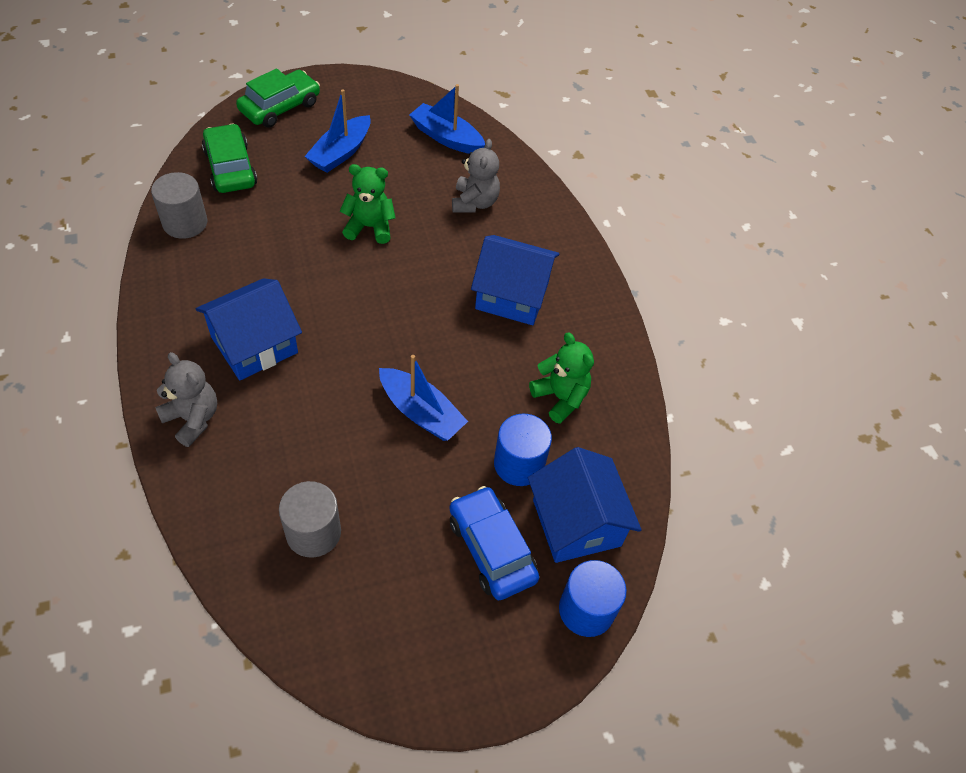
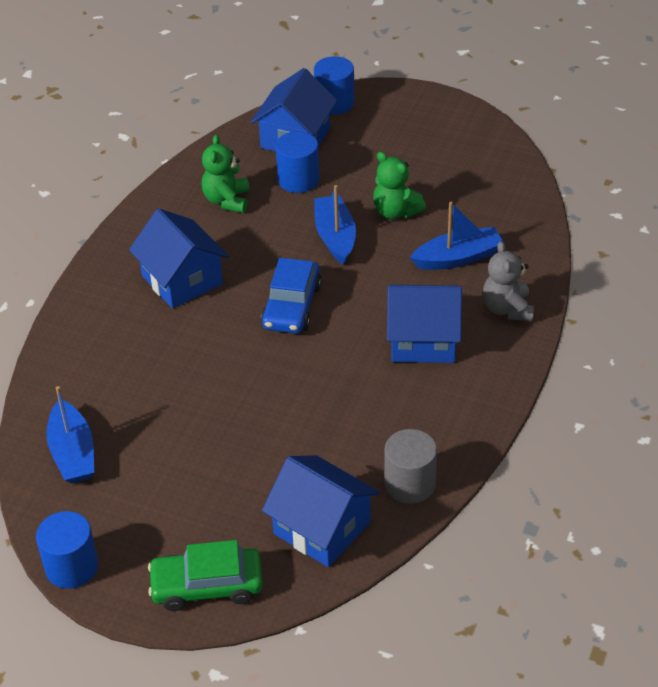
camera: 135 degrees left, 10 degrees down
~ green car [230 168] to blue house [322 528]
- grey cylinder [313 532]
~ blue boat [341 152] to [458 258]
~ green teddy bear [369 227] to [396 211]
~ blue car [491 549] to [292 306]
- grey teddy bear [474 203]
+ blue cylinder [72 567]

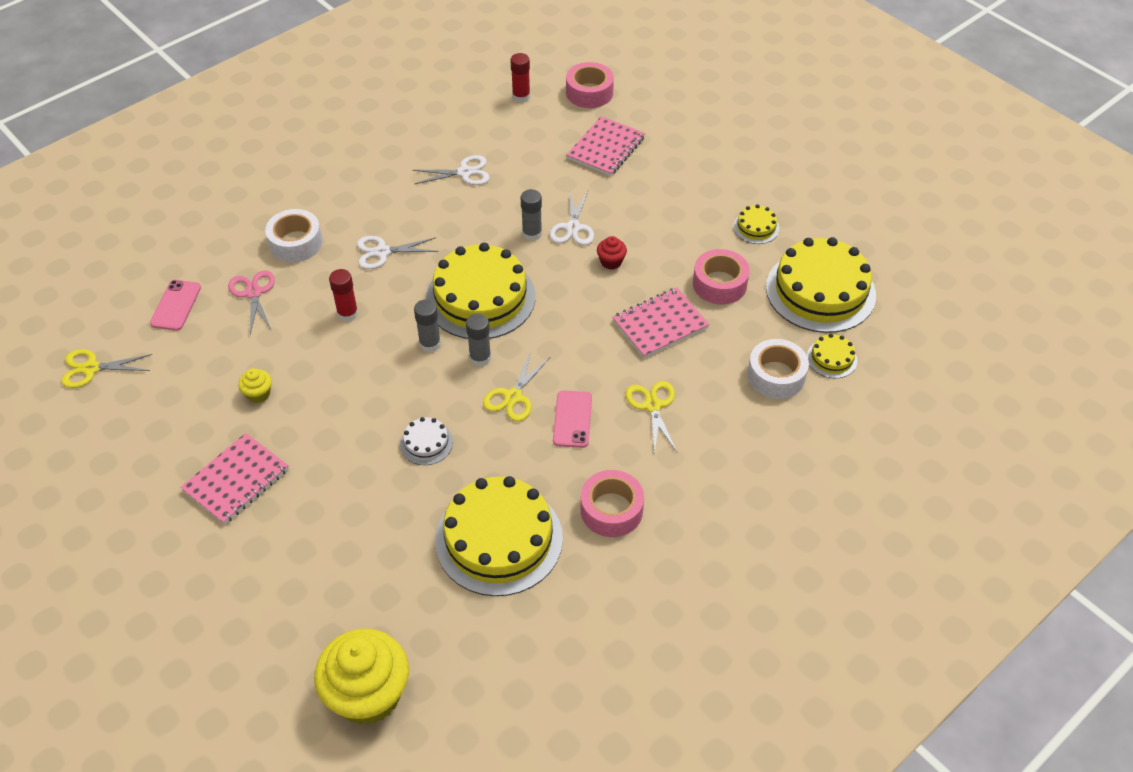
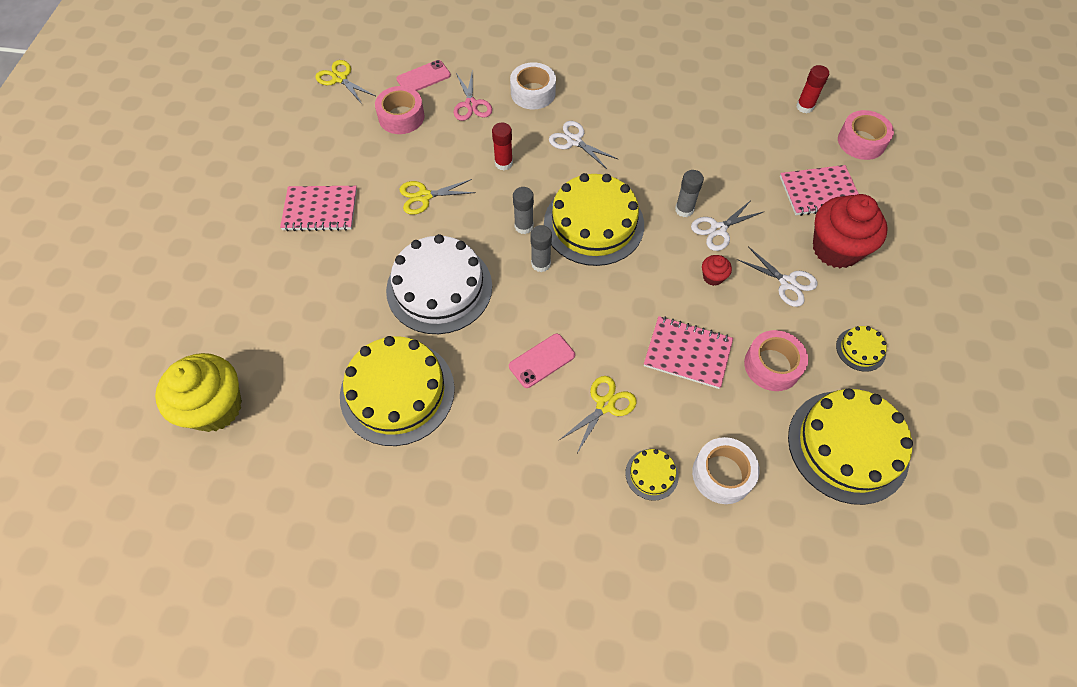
camera: 50 degrees right, 10 degrees up
~ pink scissors [253 293] = [471 104] 135 degrees clockwise
- yellow cupcake [258 394]
~ white cake [426 443] = [439 288] x2.28
~ white scissors [465 172] to [787 283]
~ yellow scissors [513 397] to [424 196]
~ pink tape [611 510] to [401 117]
~ yellow cake [831 358] to [651 474]
+ red cupcake [836 249]

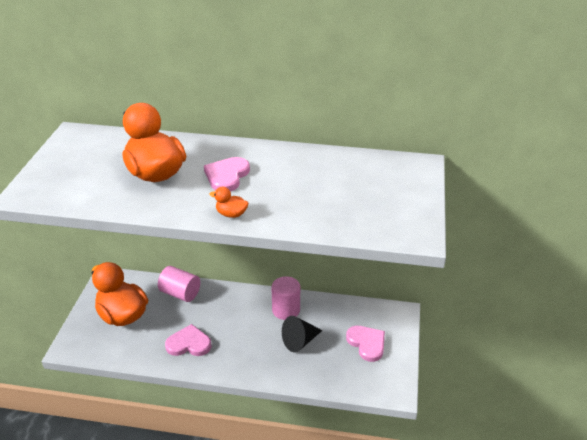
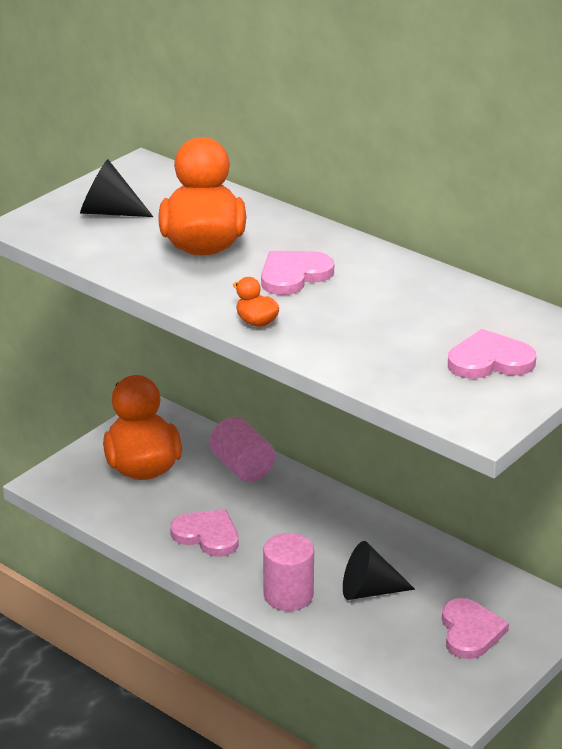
camera: 30 degrees right, 5 degrees down
~ pink cylinder [286 310] to [288 595]
+ black cone [109 212]
+ pink heart [490 360]

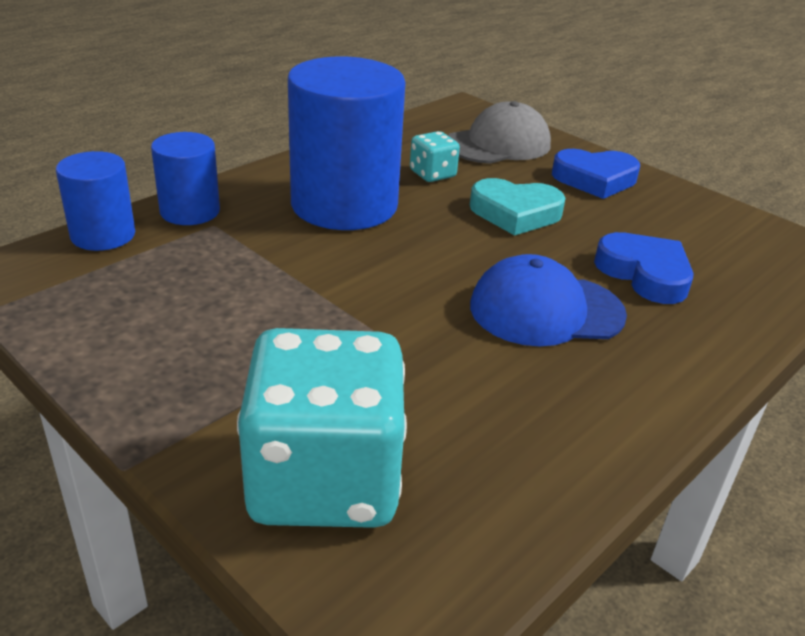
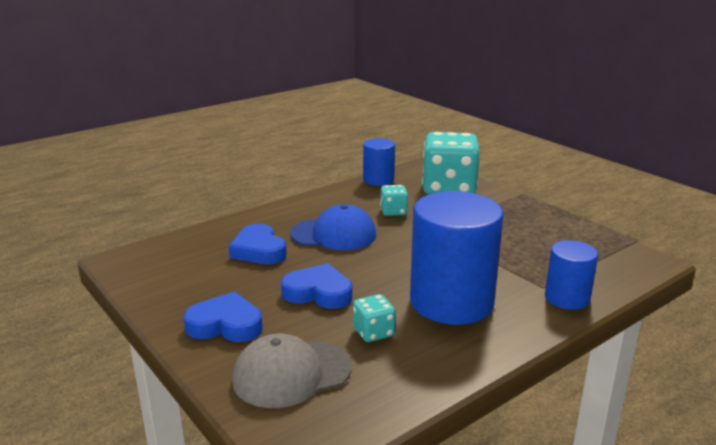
camera: 170 degrees left, 10 degrees down
~ blue cylinder [103 235] to [378 180]
~ turquoise heart [515 213] to blue heart [318 293]
+ turquoise dice [393 211]

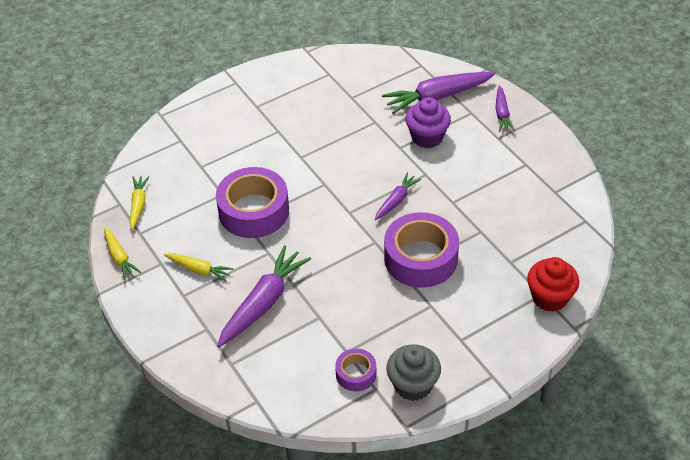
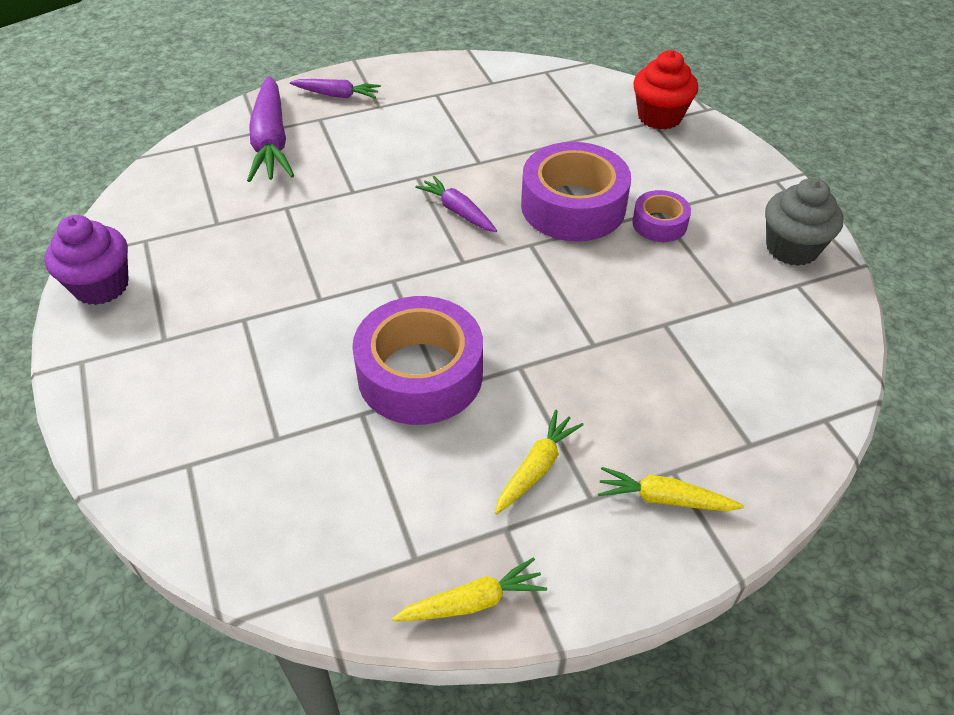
camera: 80 degrees left, 0 degrees up
~ yellow carrot [138 205] to [664 499]
- purple carrot [263 303]
~ purple tape [356 374] to [659 224]
~ purple cupcake [427 137] to [101 286]

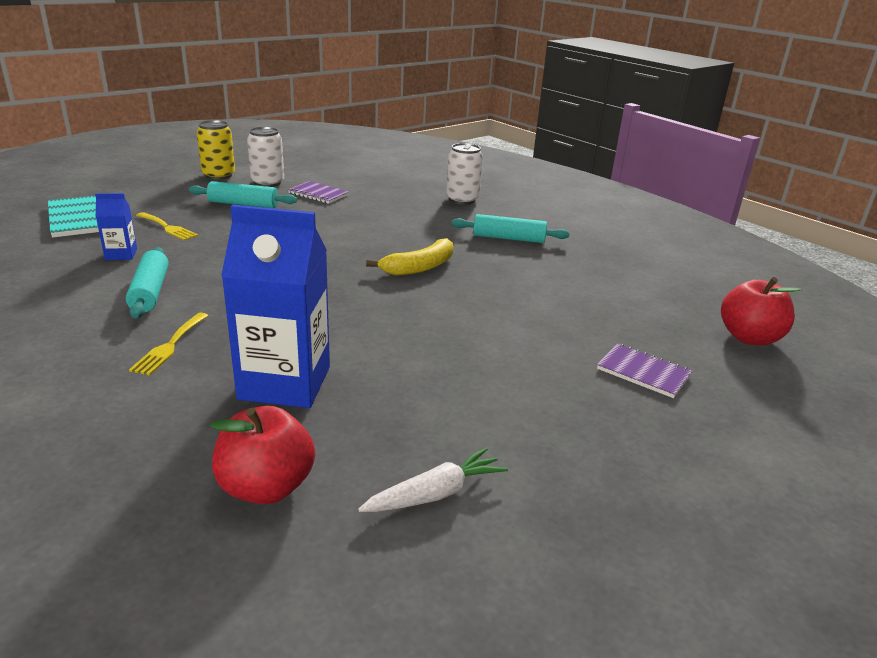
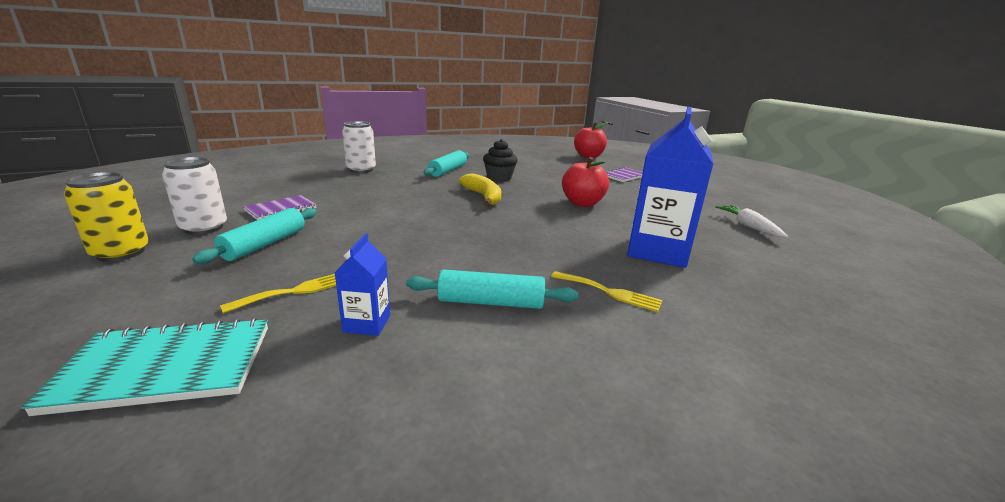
camera: 75 degrees left, 5 degrees down
~ red apple [266 487] to [582 203]
+ black cupcake [499 178]

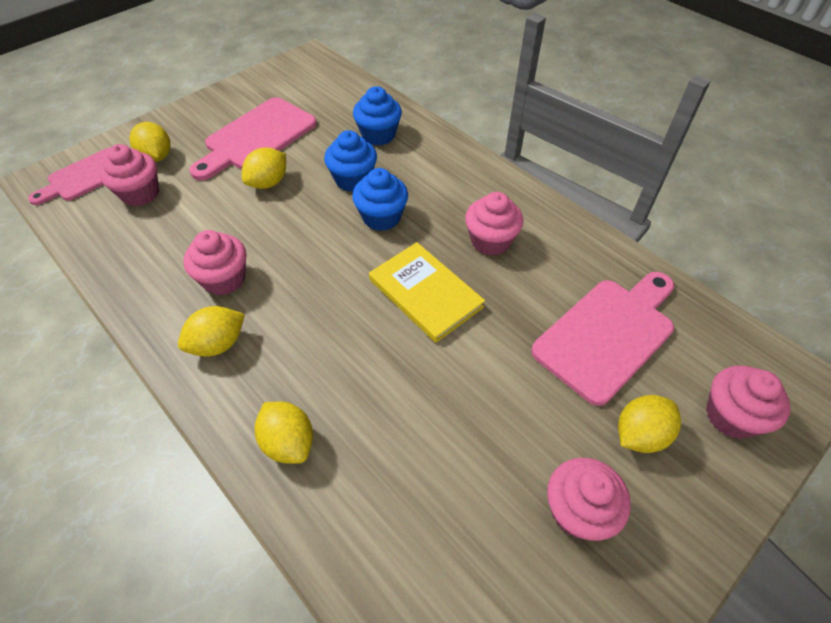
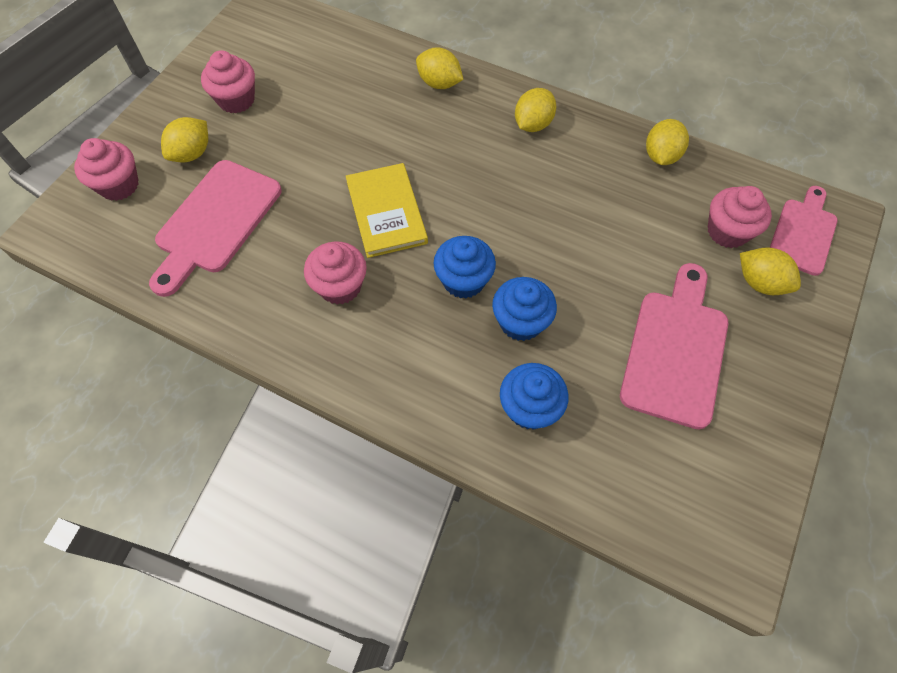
camera: 160 degrees right, 10 degrees up
- pink cupcake [224 279]
~ yellow lemon [268 183] to [661 156]
~ yellow book [425 293] = [386 212] 45 degrees clockwise

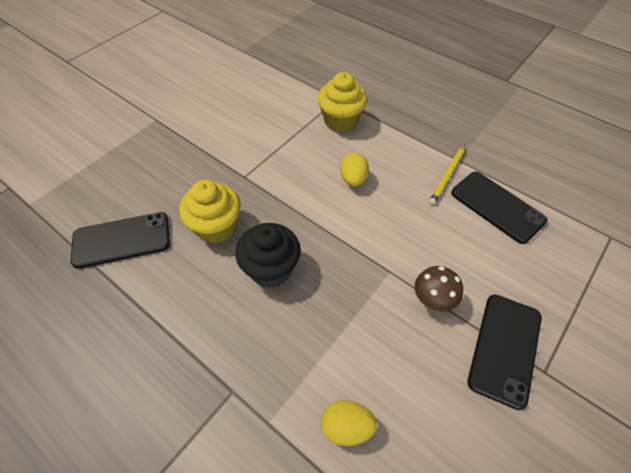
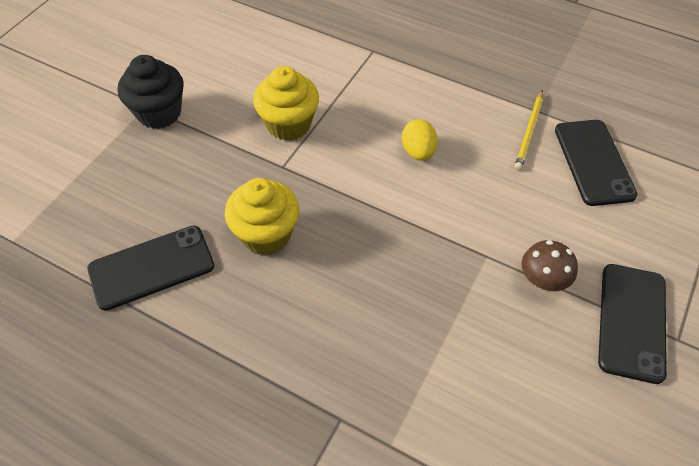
camera: 10 degrees left, 0 degrees up
~ black cupcake [271 269] to [159 113]
~ yellow cupcake [340 121] to [289 124]
- yellow egg [346 426]
~ black phone [497 206] = [593 162] 45 degrees clockwise

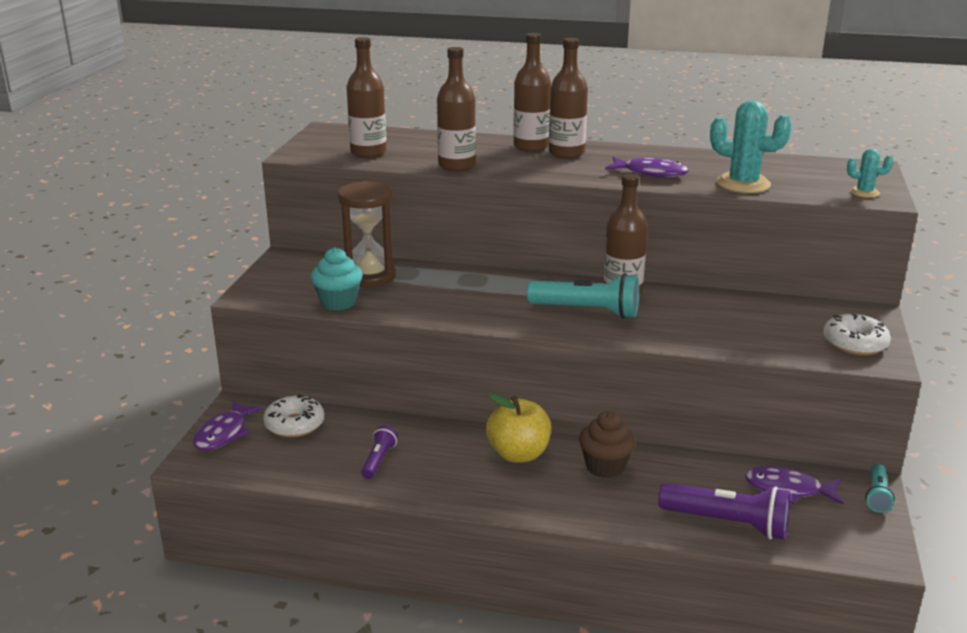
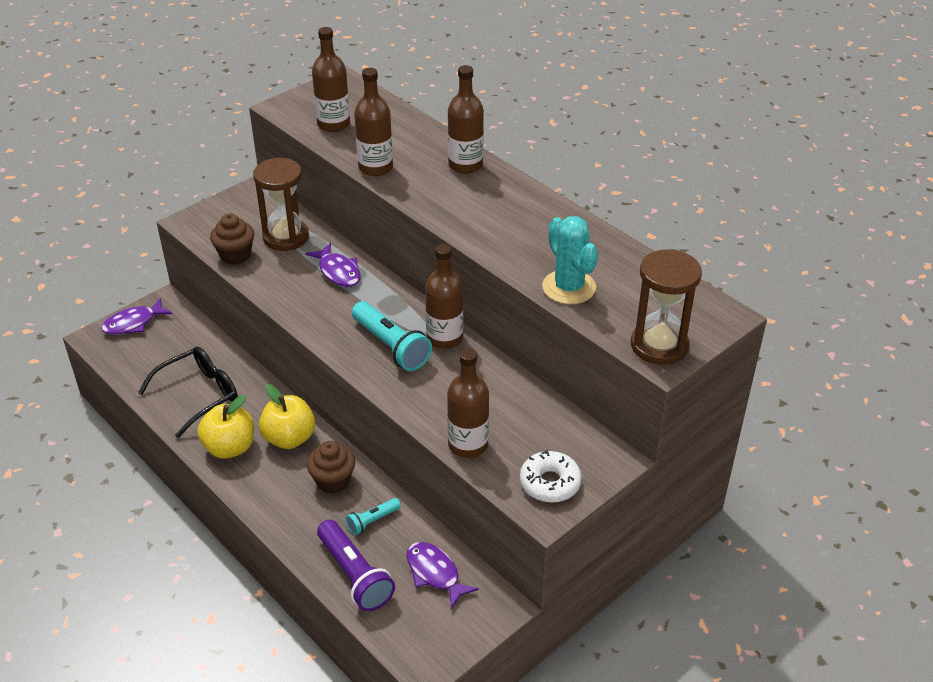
camera: 35 degrees right, 15 degrees up
- white donut [294 424]
~ turquoise cupcake [338 302] to brown cupcake [235 255]
~ purple flashlight [379 460] to black glasses [198 395]
~ brown bottle [566 153] to [468 445]
~ purple fish [650 173] to [338 272]
~ turquoise cactus [864 192] to brown hourglass [659 345]
~ turquoise flashlight [877 496] to [372 521]
+ yellow apple [230 447]

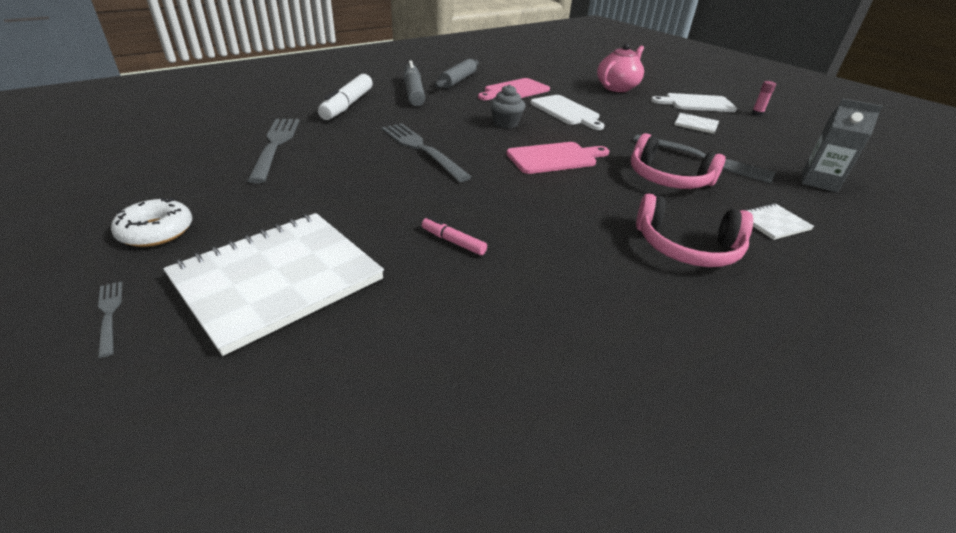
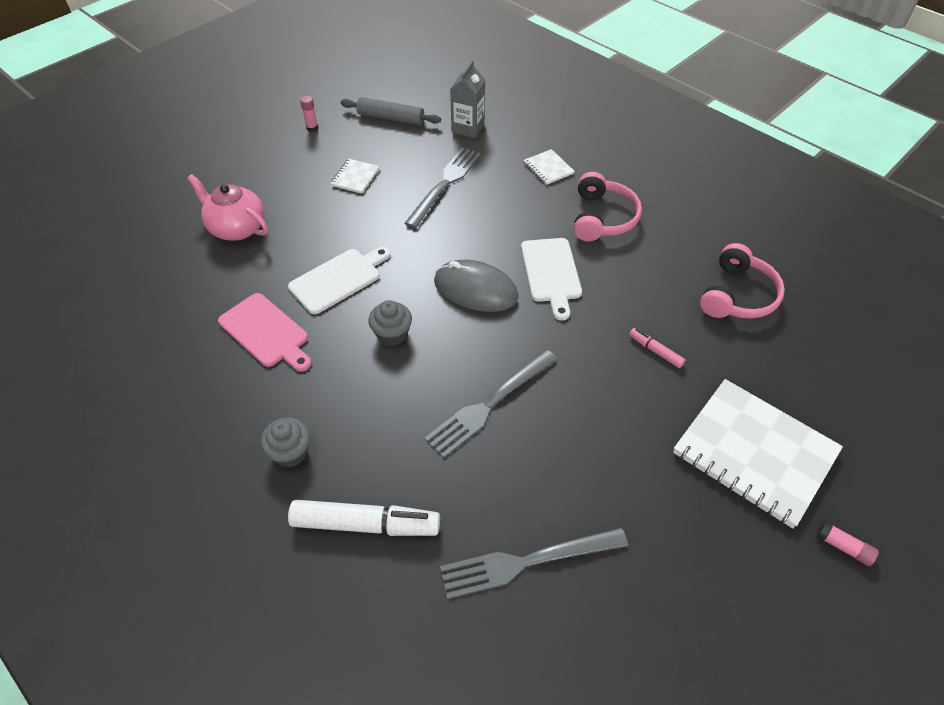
camera: 95 degrees left, 15 degrees up
~ grey fork [109 314] to pink glue stick [843 547]
- white donut [156 231]
~ grey marker [413 92] to grey cupcake [290 452]
~ pink marker [453 241] = [655 351] 105 degrees clockwise
~ grey rolling pin [458 80] to [390 118]
~ pink cutting board [555 158] to grey mouse [475 289]
~ pink headphones [667 178] to [737 295]
~ white cutting board [696 103] to [551 273]

